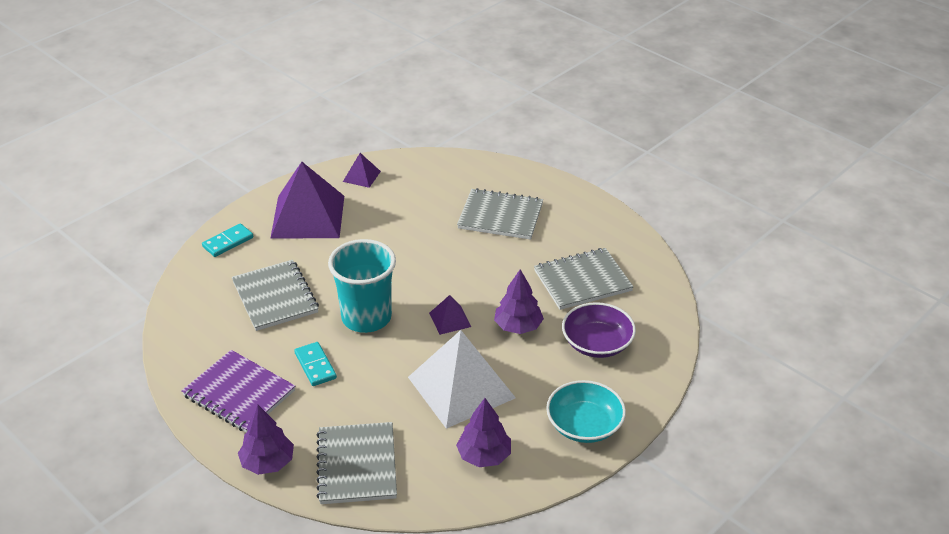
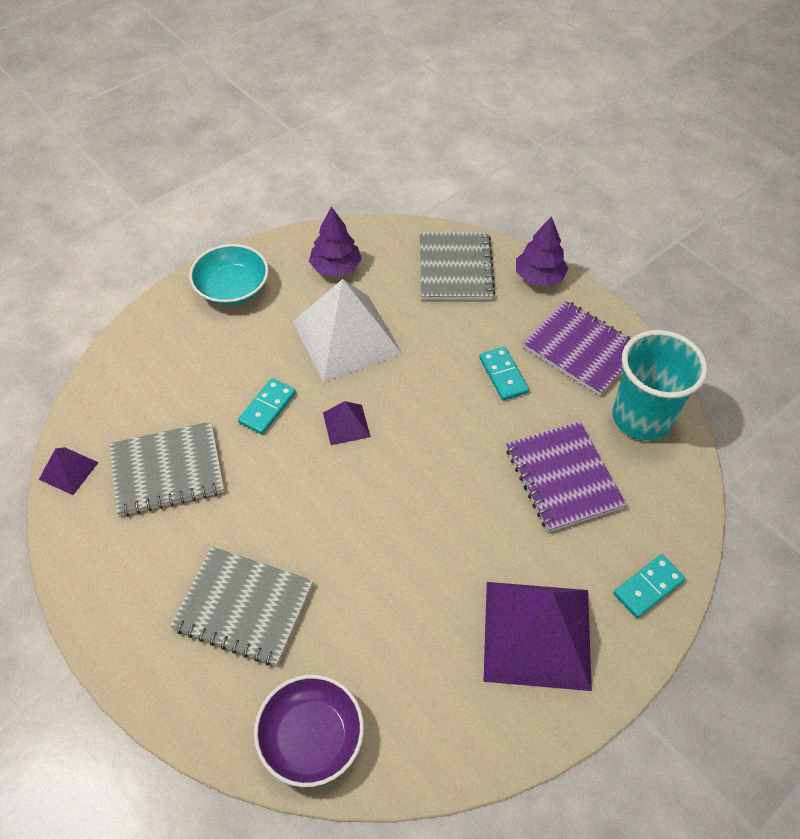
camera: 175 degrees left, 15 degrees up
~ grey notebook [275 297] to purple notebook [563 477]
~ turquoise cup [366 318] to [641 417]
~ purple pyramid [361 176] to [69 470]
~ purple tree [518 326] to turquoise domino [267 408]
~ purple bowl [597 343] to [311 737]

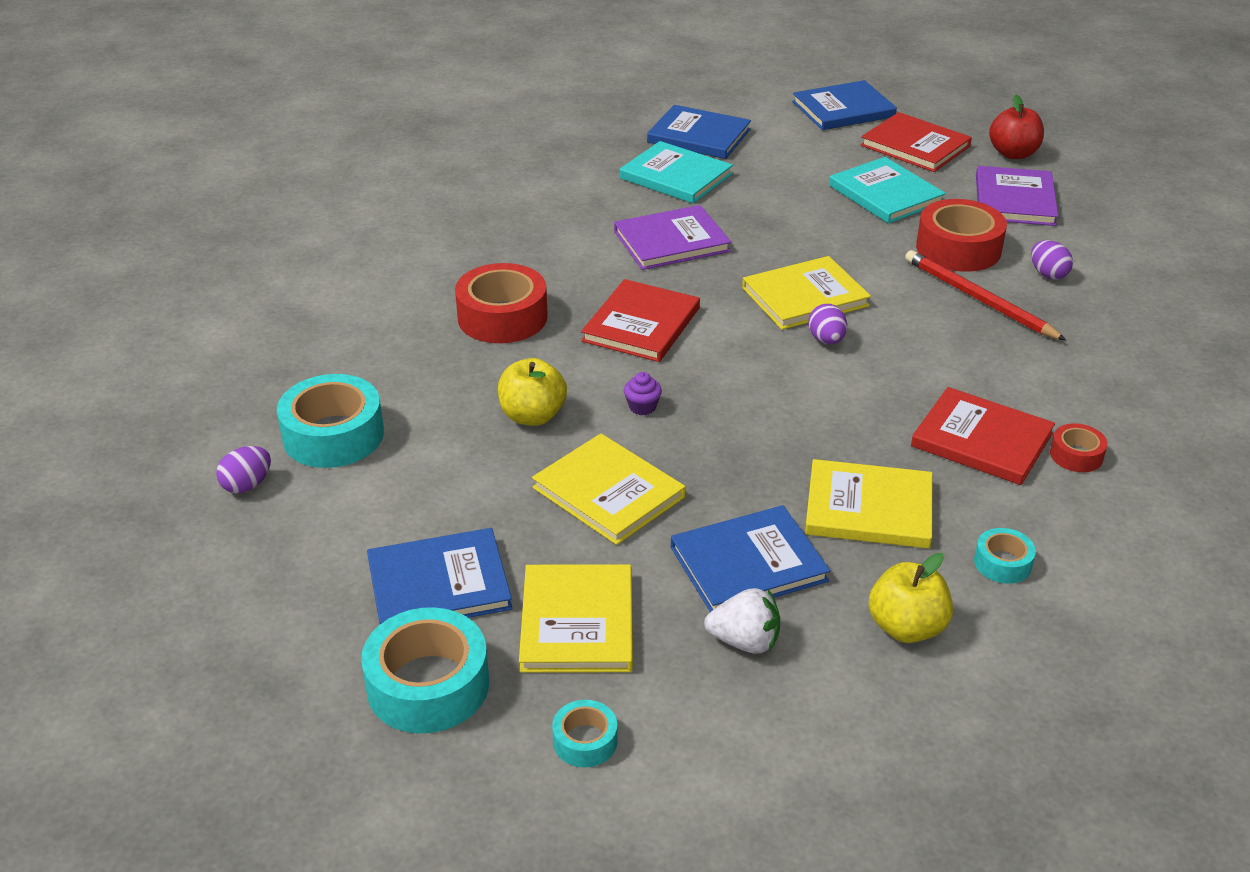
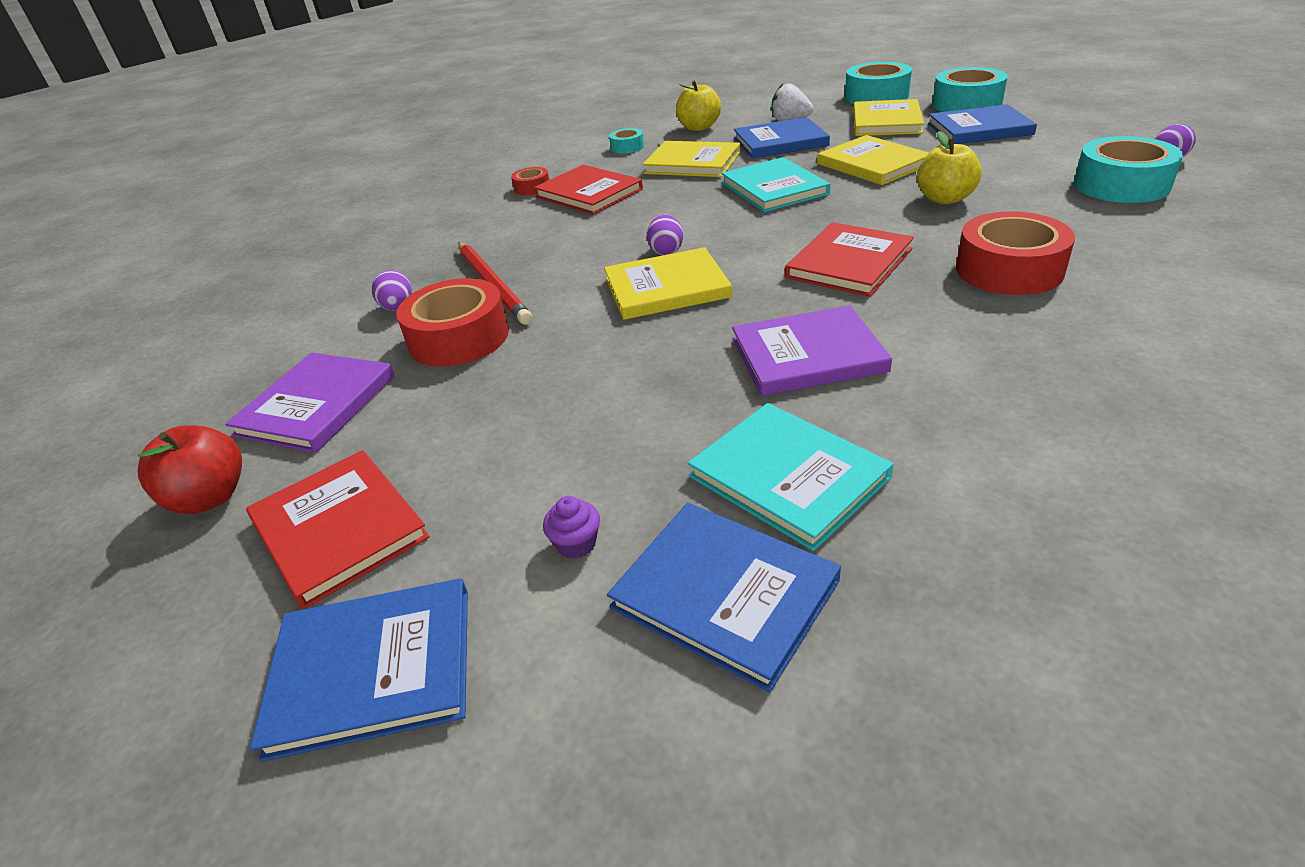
camera: 165 degrees left, 0 degrees up
~ turquoise tape [585 741] = [876 96] x1.97
~ purple cupcake [642 407] to [576 544]
~ turquoise book [885 194] to [774 188]

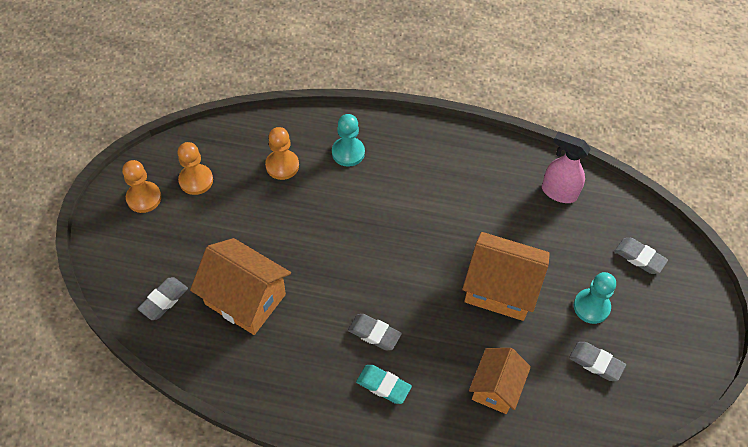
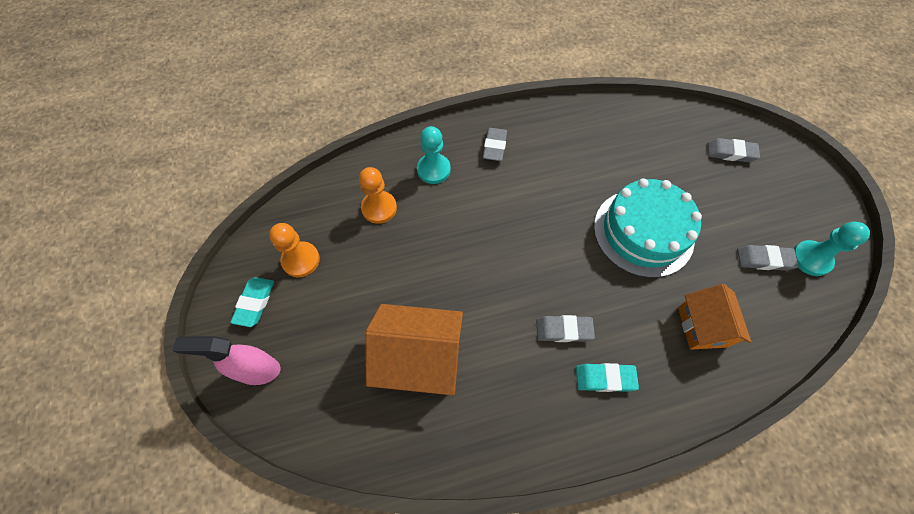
camera: 25 degrees left, 5 degrees up
~ orange pawn [144 198] to turquoise eraser [255 303]
~ grey eraser [163 300] to [494 147]
~ orange house [500 289] to turquoise cake [643 232]
~ pink spray bottle [558 192] to [257 370]
~ turquoise pawn [591 307] to [811 259]

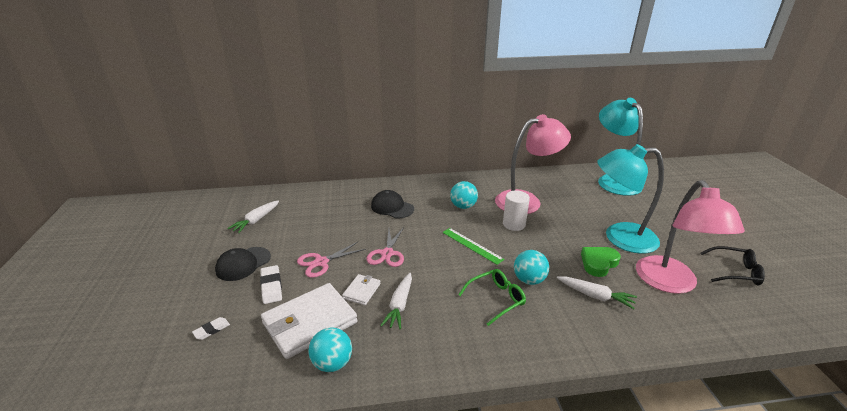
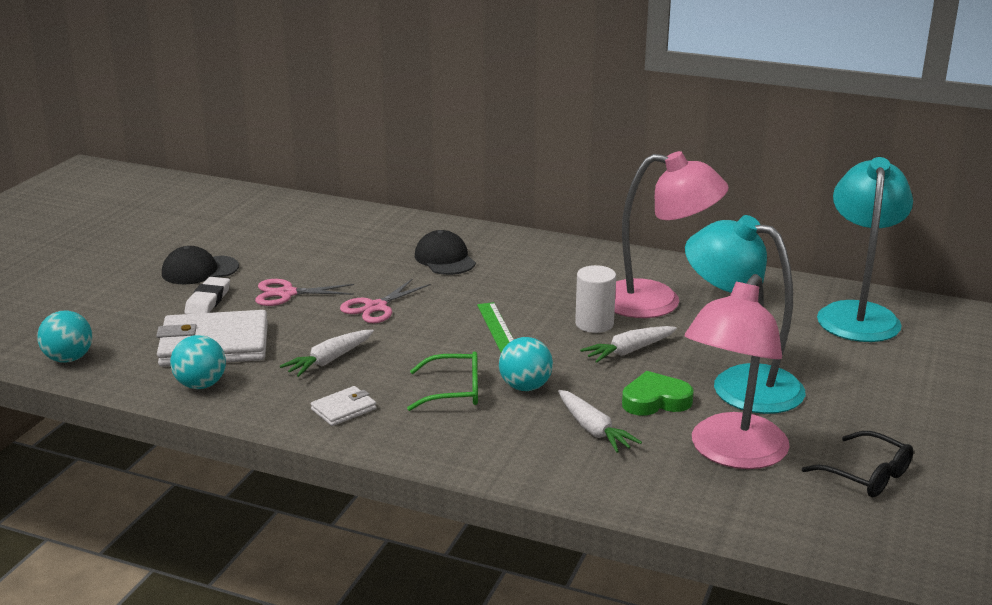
camera: 30 degrees right, 5 degrees down
- white eraser [211 330]
~ white carrot [256 220] to [629 351]
~ white wallet [361 291] to [343 409]
~ turquoise ball [463 206] to [69 359]

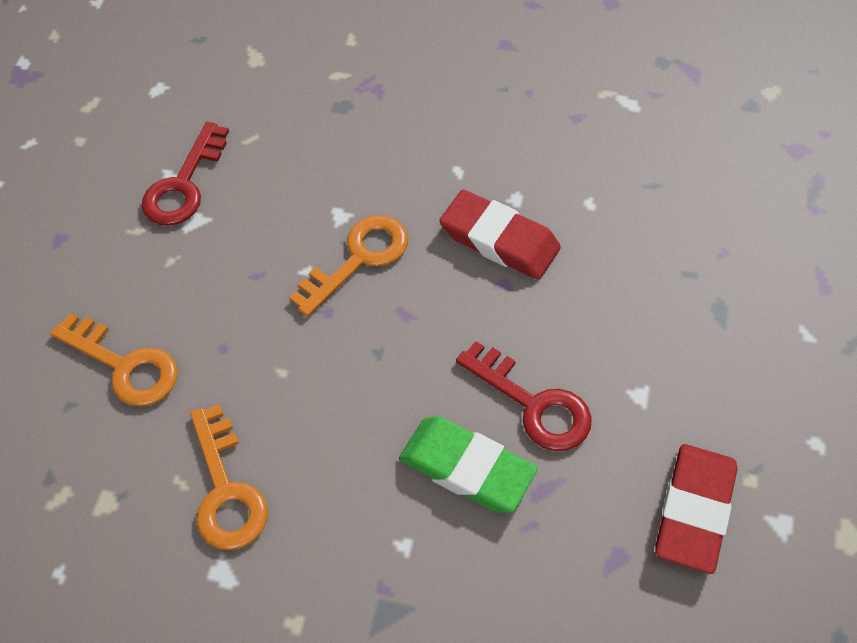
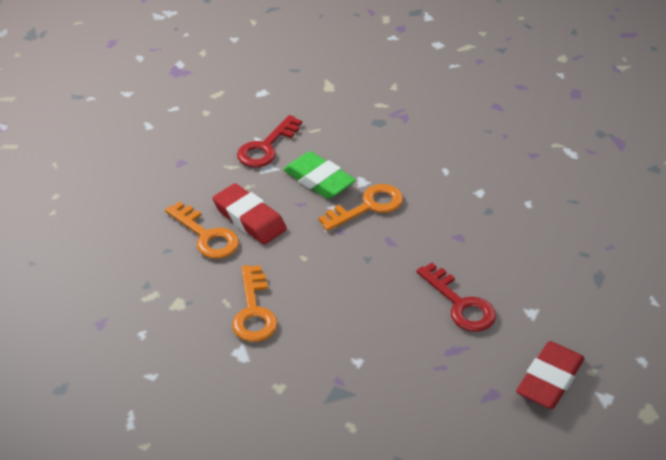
camera: 10 degrees right, 15 degrees down
~ green eraser [467 468] to [319 180]
~ red eraser [499 240] to [249 218]

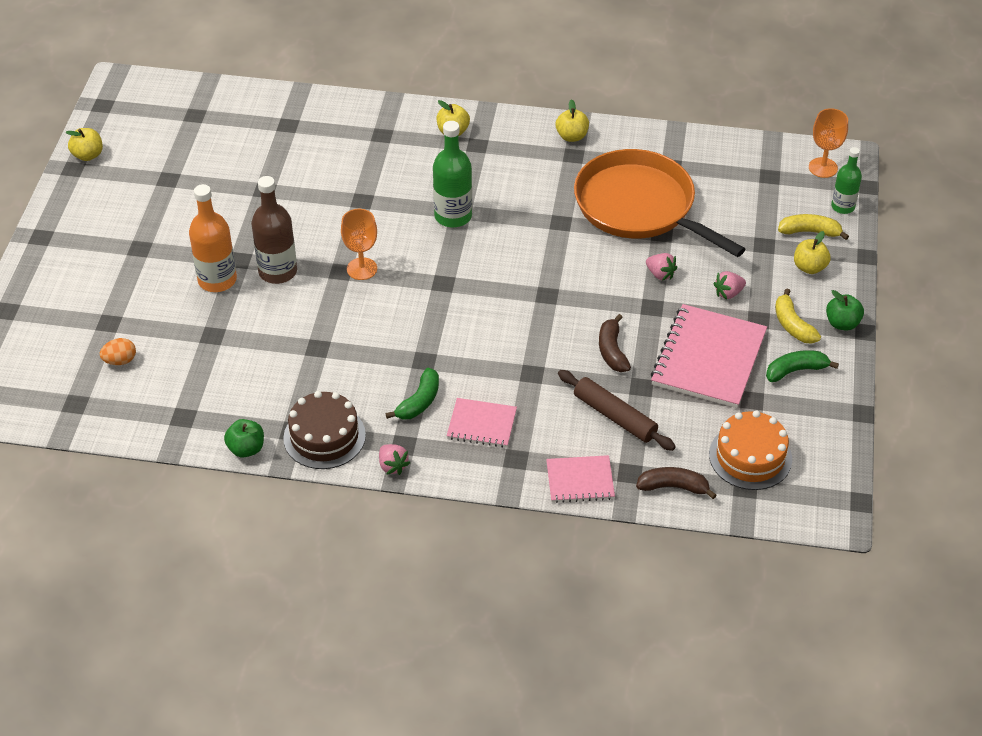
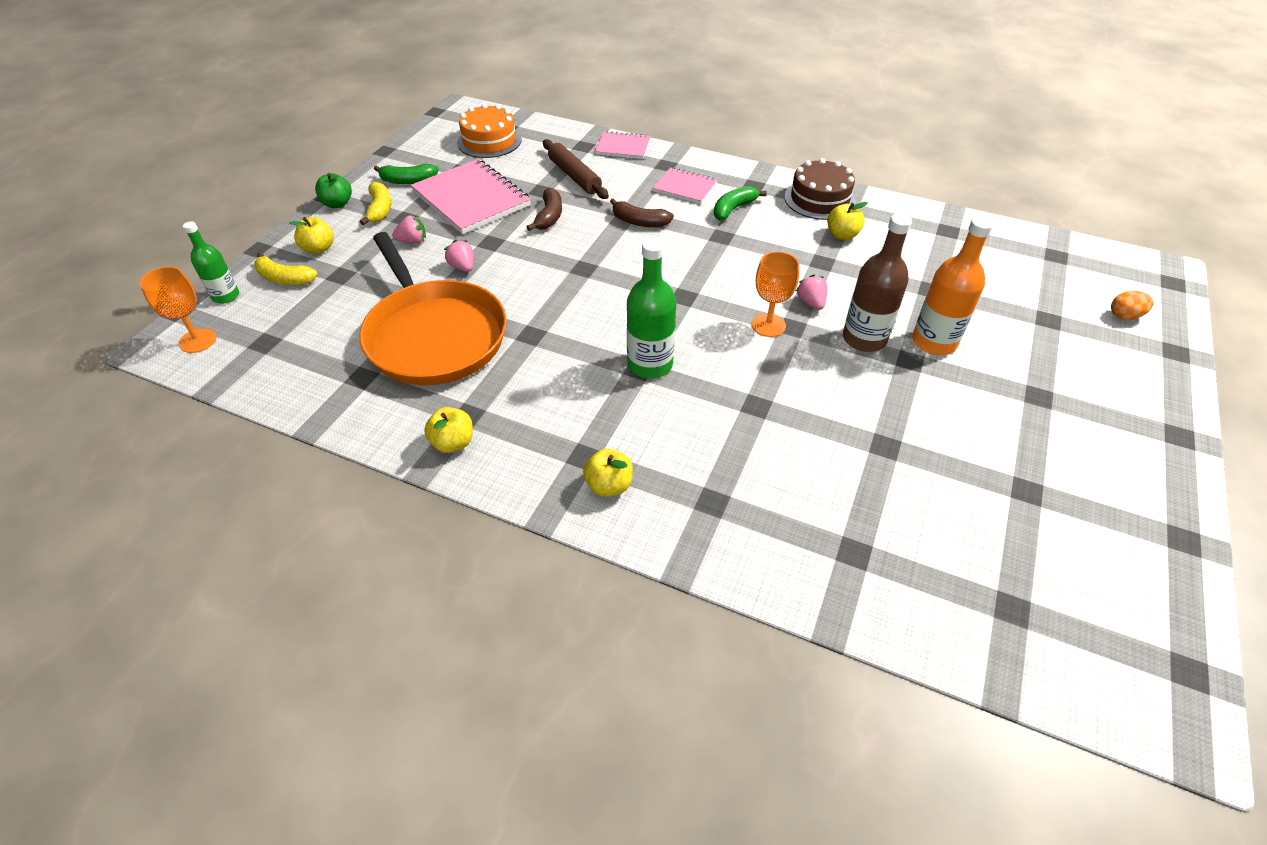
camera: 165 degrees left, 0 degrees up
~ yellow apple [88 155] to [842 235]
~ orange egg [120 361] to [1124 316]
- green apple [246 449]
~ pink strawberry [392 466] to [811 303]
~ brown banana [673 487] to [639 222]
~ pink notebook [708 358] = [471 199] 75 degrees counterclockwise

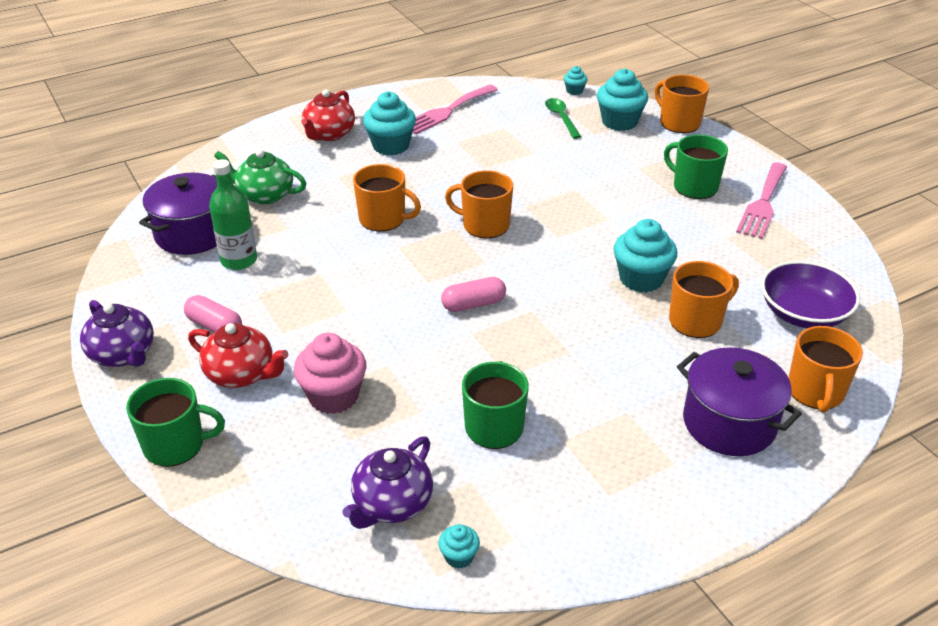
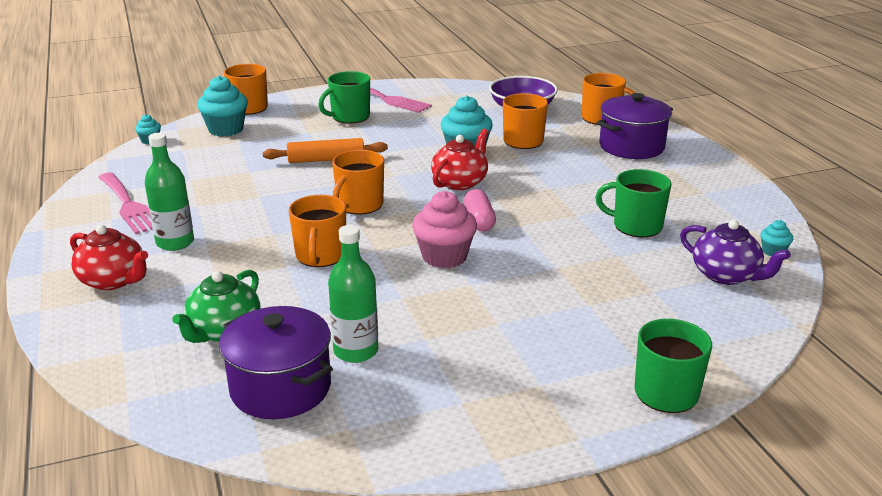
camera: 80 degrees left, 10 degrees down
- purple teapot [123 354]
- pink capsule [215 326]
~ red teapot [241 374] to [460 182]
~ pink cupcake [333 396] to [444 257]
~ orange mug [383 219] = [320 255] 150 degrees clockwise
~ turquoise cupcake [391 146] to green bottle [175 242]
- green spoon [561 118]
+ orange rolling pin [326 160]

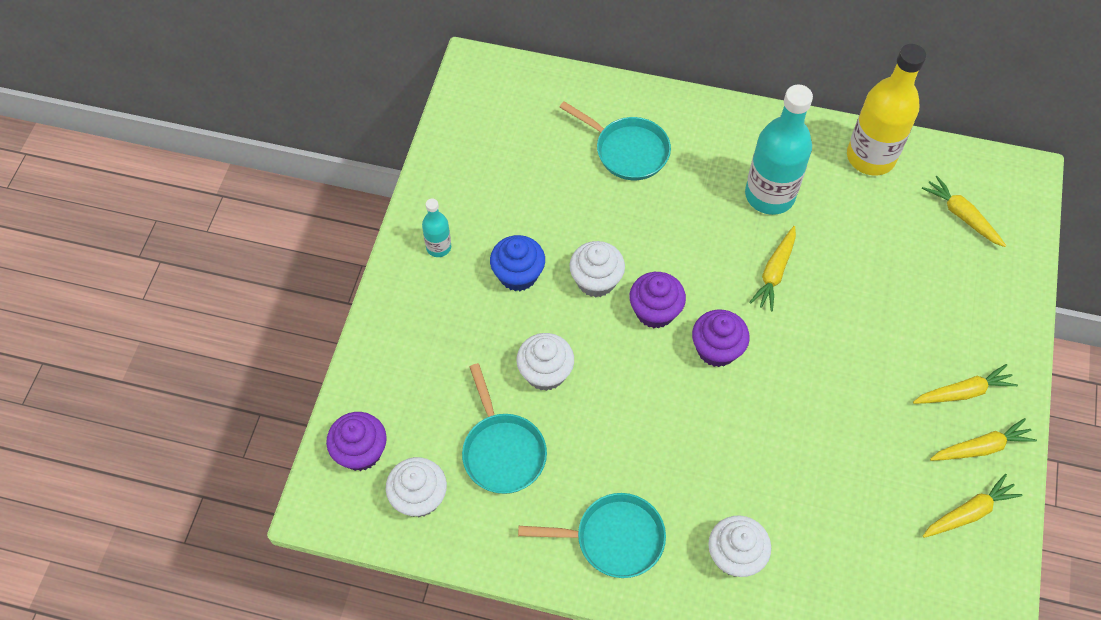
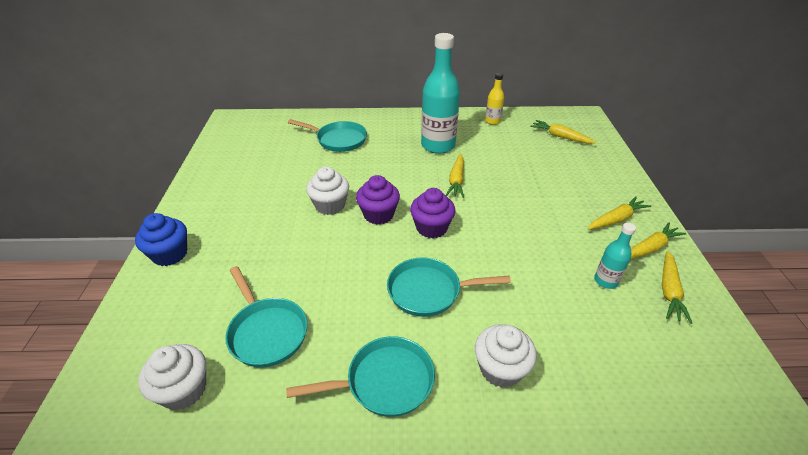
camera: 15 degrees left, 20 degrees down
- purple cupcake [361 451]
~ turquoise bottle [438 247] to [605 281]
~ blue cupcake [518 275] to [170 254]
- white cupcake [545 373]
~ yellow bottle [870 157] = [492 121] x0.49
~ yellow carrot [969 512] = [669 291] 150 degrees clockwise
+ turquoise pan [429 291]

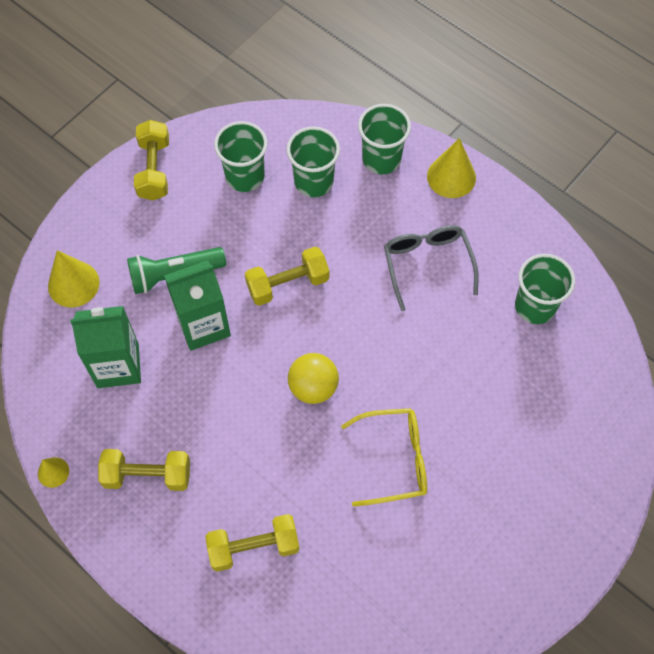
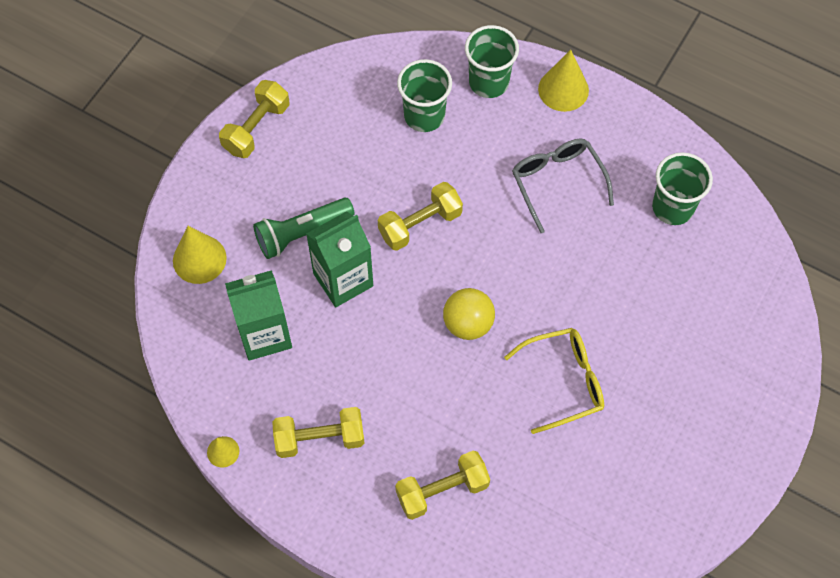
camera: 10 degrees left, 0 degrees up
~ yellow dumbbell [154 169] = [256 128] 45 degrees clockwise
- green cup [245 176]

